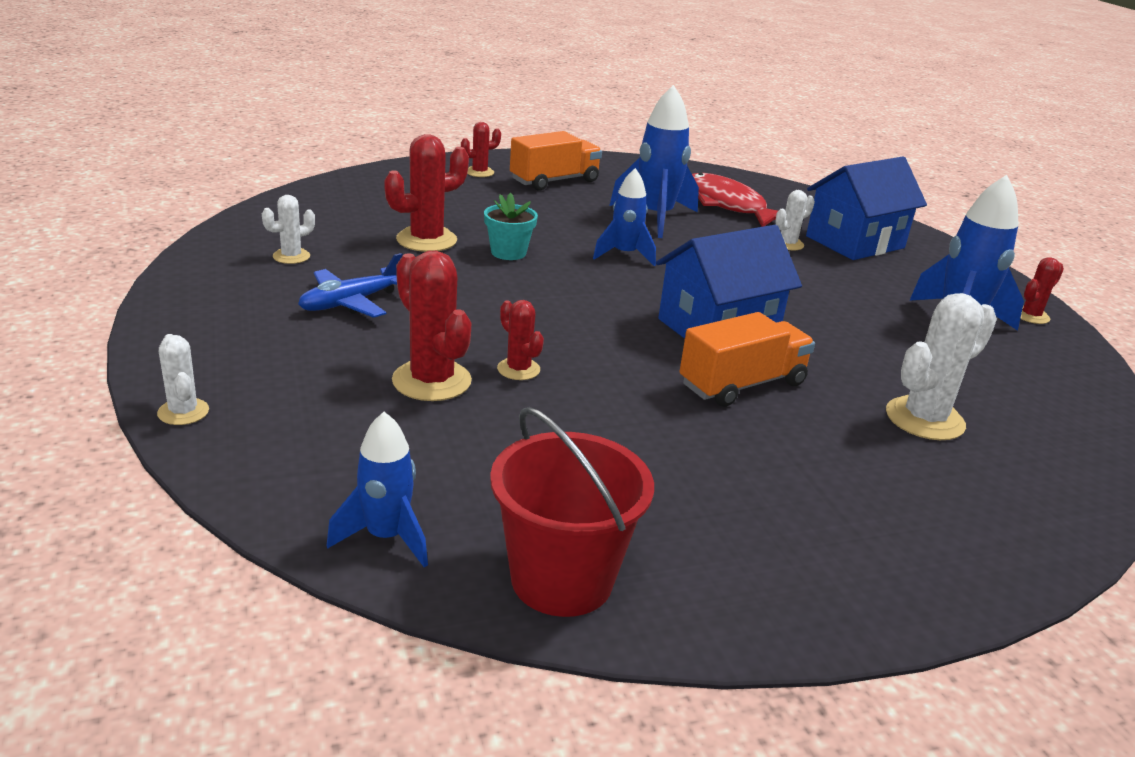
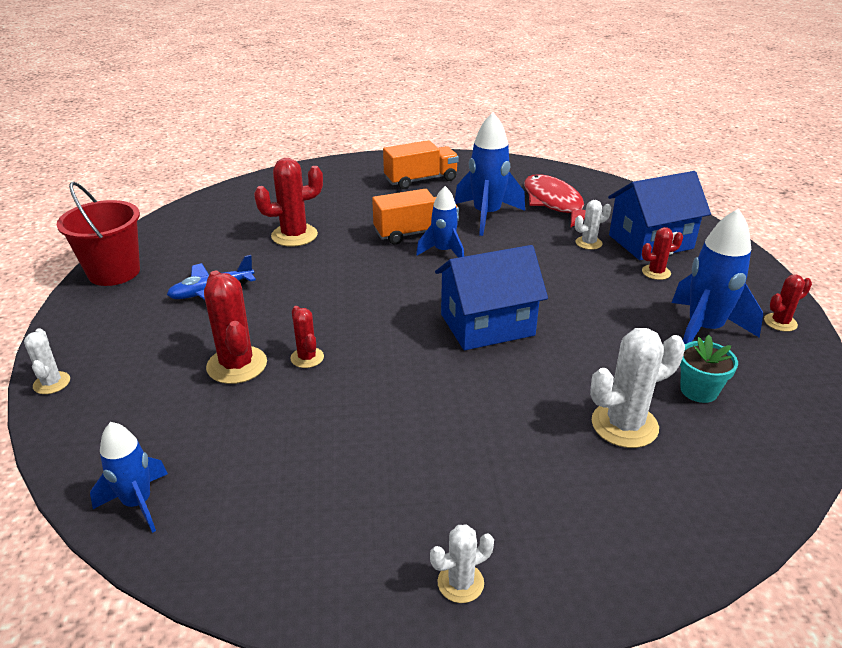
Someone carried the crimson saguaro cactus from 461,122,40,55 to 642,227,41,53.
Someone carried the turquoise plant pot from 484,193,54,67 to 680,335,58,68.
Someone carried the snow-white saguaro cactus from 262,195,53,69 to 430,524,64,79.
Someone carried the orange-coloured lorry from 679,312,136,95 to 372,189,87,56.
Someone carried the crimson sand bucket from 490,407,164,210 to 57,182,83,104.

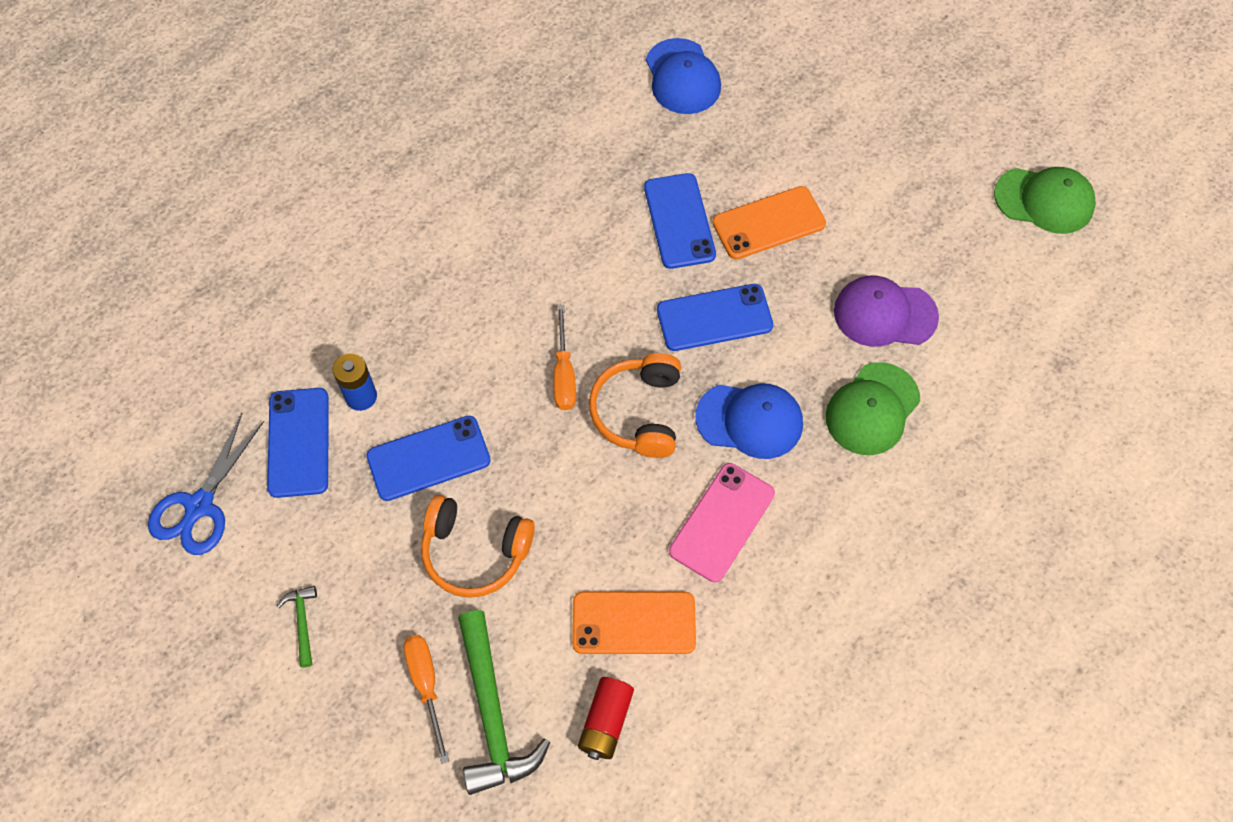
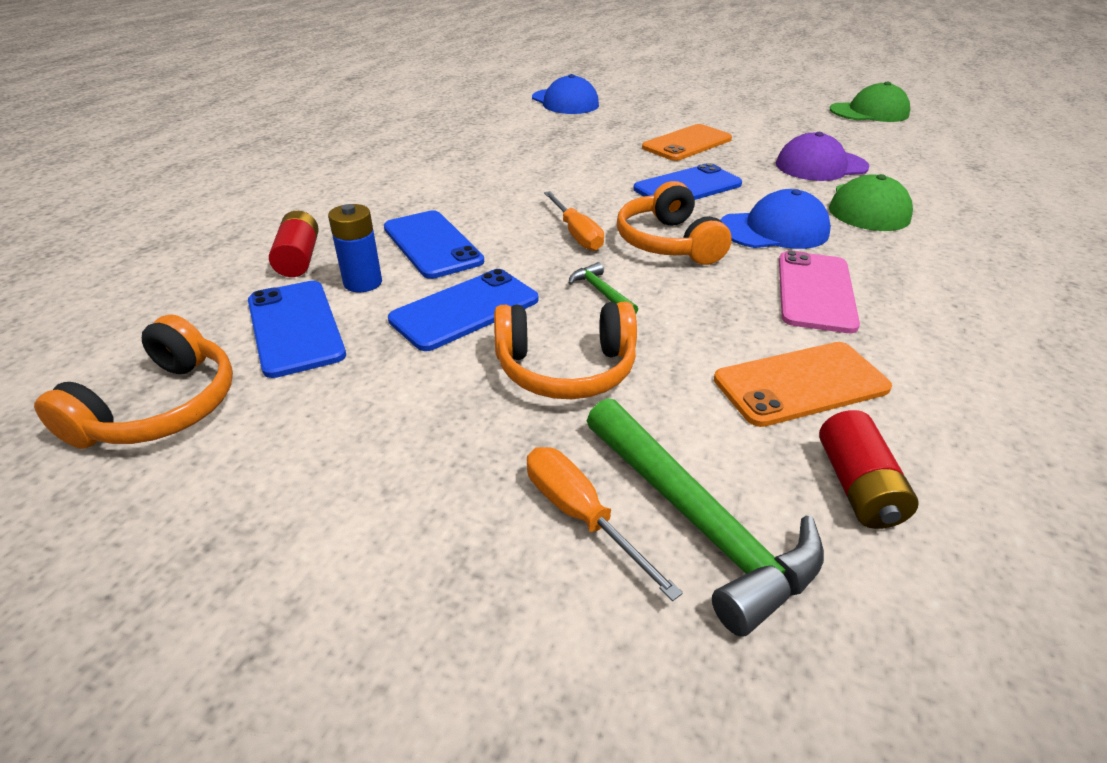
Someone carried the royal blue smartphone from 644,173,72,96 to 384,210,100,69.
Someone swapped the royal blue pair of scissors at 148,413,116,142 for the orange-coloured headset at 34,314,199,135.
Someone carried the green hammer from 277,586,40,81 to 569,262,69,52.
Someone put down the crimson battery at 269,211,50,66.

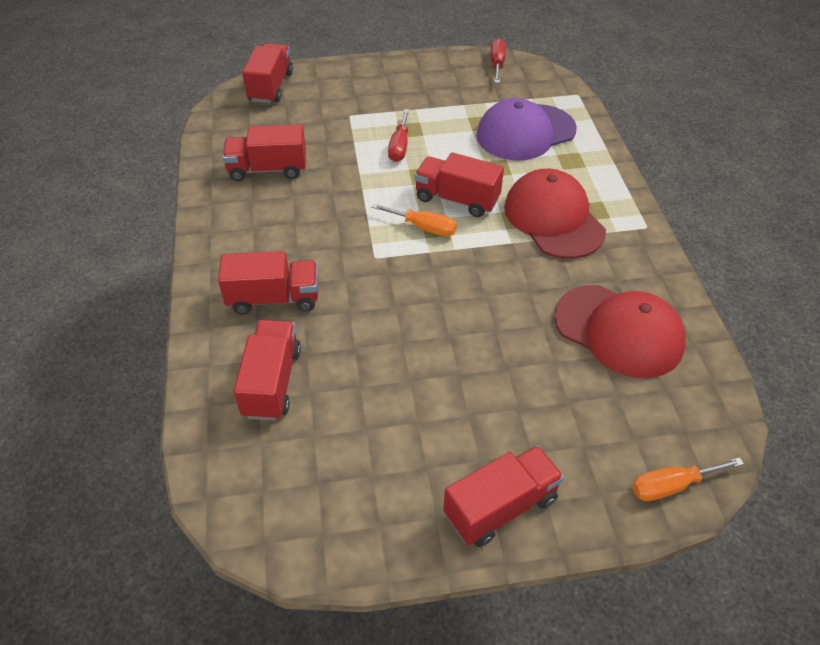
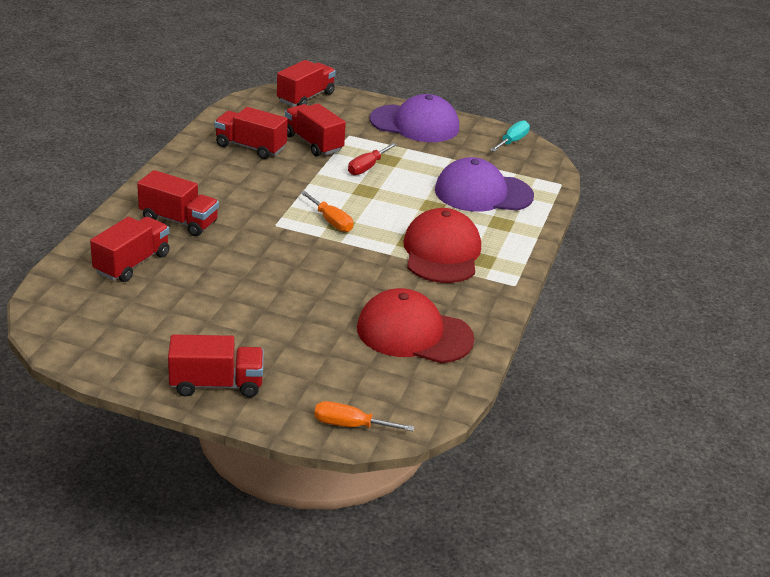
Someone repainted the crimson hand screwdriver at 491,39,15,44, which became the turquoise hand screwdriver at 490,120,40,32.
Someone carried the crimson lorry from 414,152,90,65 to 285,103,61,54.
Someone rotated the crimson baseball cap at 554,285,132,93 by 135 degrees clockwise.
Someone put down the violet baseball cap at 369,94,90,48.

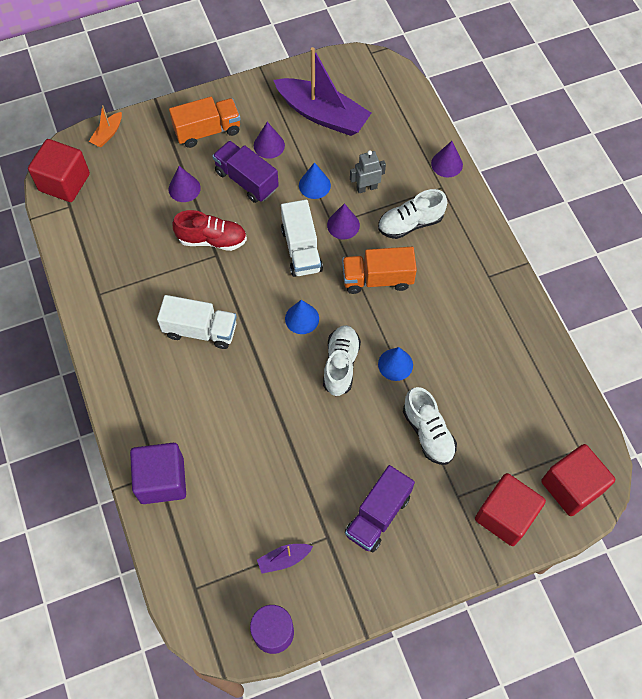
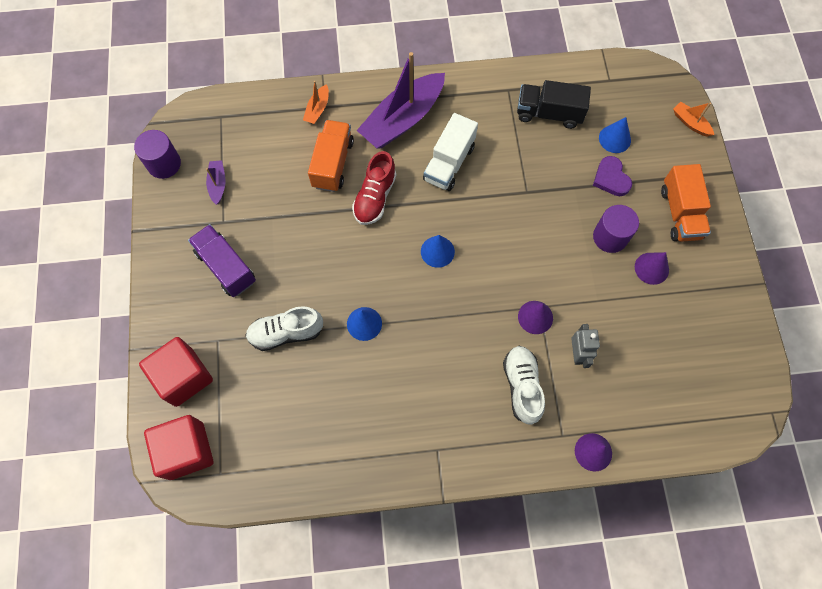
Someone carried the violet sailboat from 273,47,98,89 to 357,52,88,96.
Someone took away the crimson block at 28,139,62,63.
Someone swapped the violet lorry at 212,141,67,62 for the violet cylinder at 593,205,46,48.
Someone carried the royal blue cone from 299,162,32,37 to 599,117,32,36.
Someone swapped the violet cone at 168,166,33,36 for the violet heart shape at 593,156,39,40.
Someone took away the snow-white lorry at 281,200,42,77.
Someone carried the crimson lace-up shoe from 172,210,75,41 to 352,151,44,74.
Someone carried the orange-coloured lorry from 342,247,75,47 to 308,120,46,72.
Someone took away the snow-white lace-up shoe at 323,325,38,71.
Someone swapped the violet block at 130,443,56,61 for the orange-coloured sailboat at 303,81,26,43.
Someone put down the black lorry at 517,80,74,49.

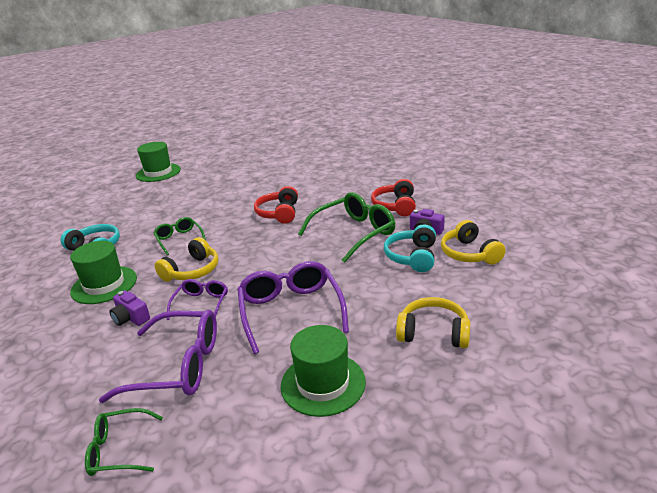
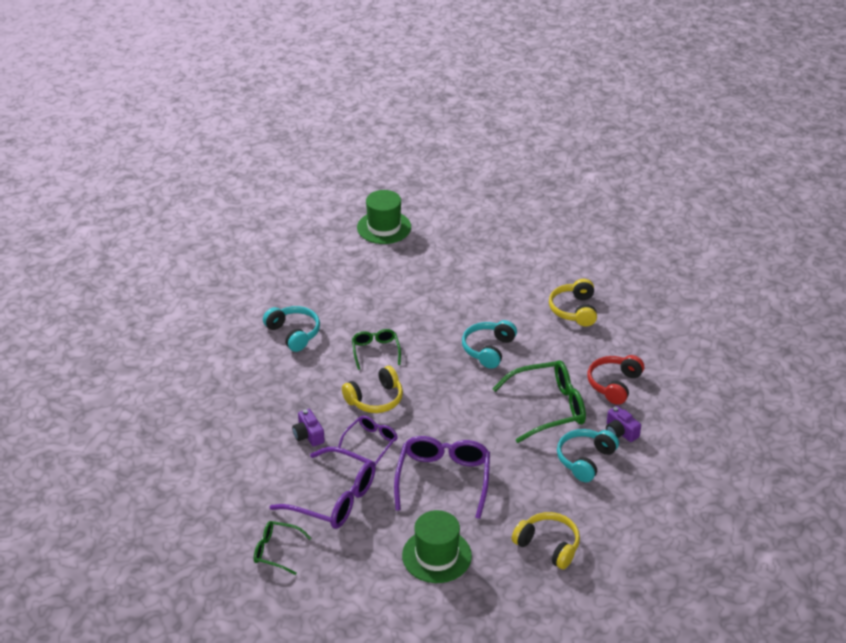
Someone repainted the crimson headset at 254,186,44,38, which became the turquoise headset at 462,320,55,49.
Someone carried the yellow headset from 441,220,65,44 to 549,279,48,48.
Someone took away the green top hat at 70,241,67,63.

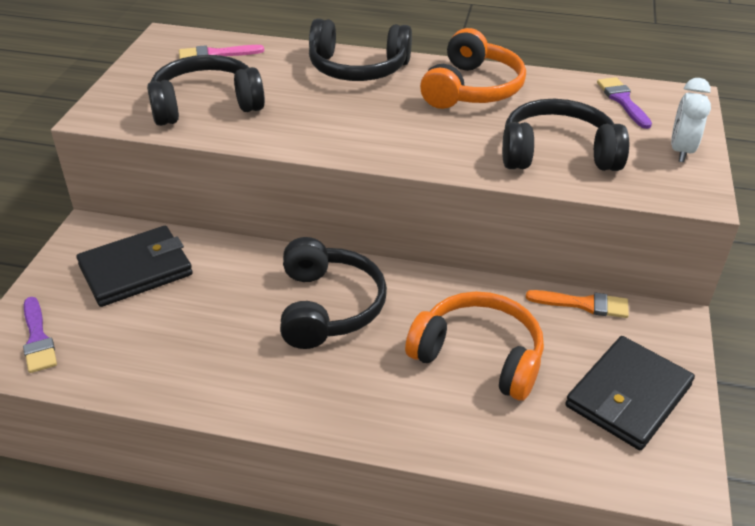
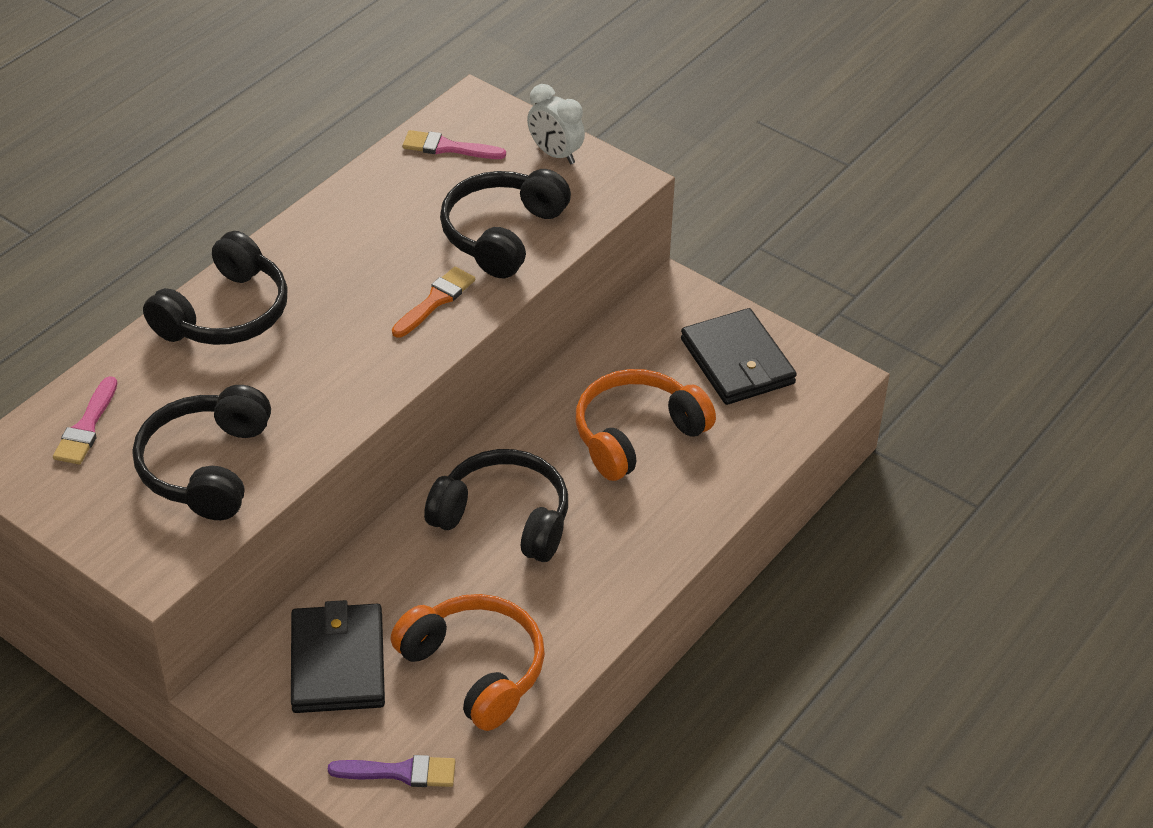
Someone carried the orange-coloured headset from 420,28,106,81 to 390,594,155,137.
Someone repainted the violet paintbrush at 597,77,55,52, which became the rosy paintbrush at 403,130,103,29.
Someone carried the orange-coloured paintbrush from 526,290,103,28 to 392,267,83,71.

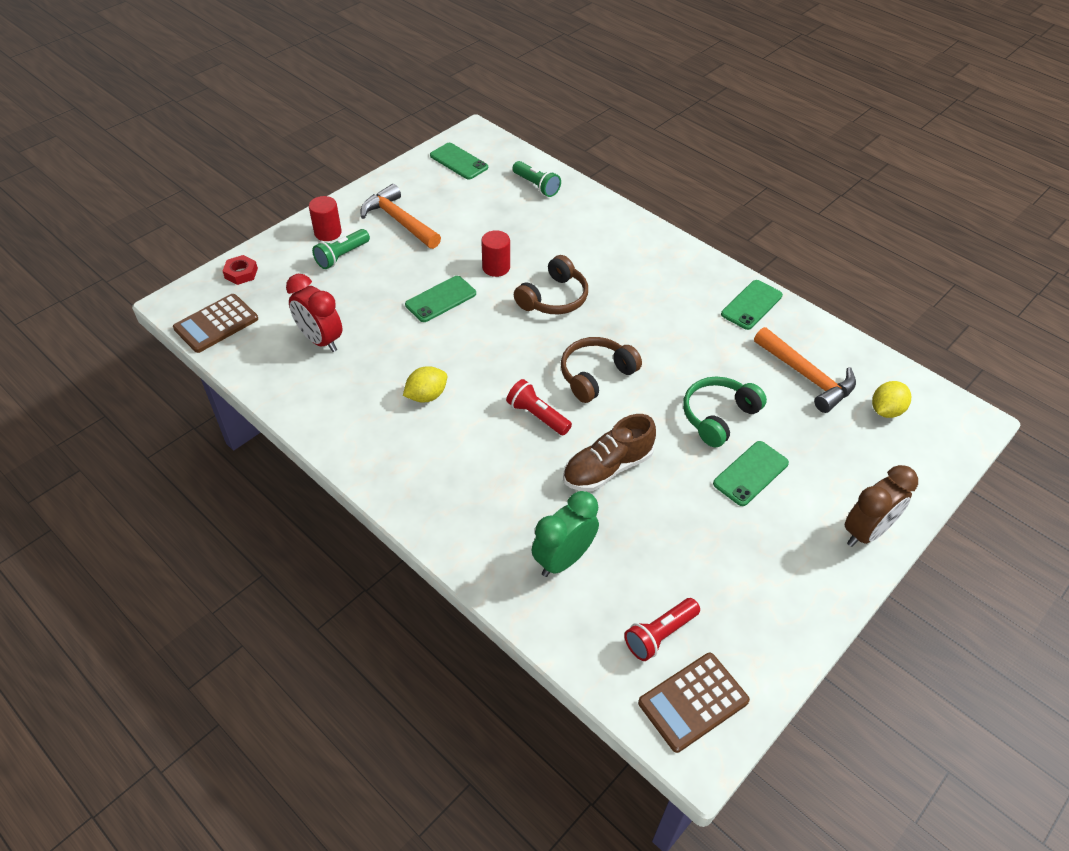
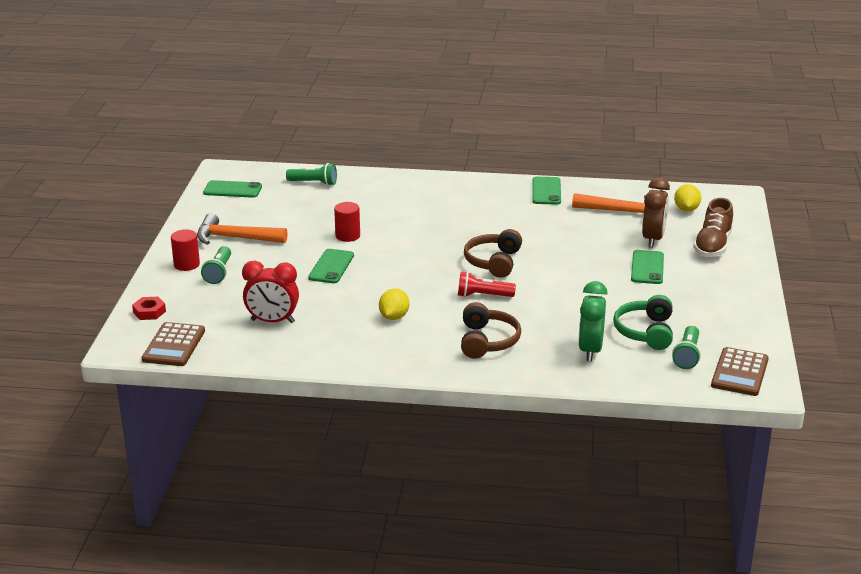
Someone carried the russet headset from 514,255,74,59 to 461,302,60,57.
Someone carried the green headset from 683,376,84,71 to 613,295,60,55.
Someone carried the russet lace-up shoe from 563,414,93,77 to 693,198,40,59.
Someone carried the russet alarm clock from 845,465,73,82 to 642,178,28,70.
Someone repainted the crimson torch at 624,598,76,63, which became the green torch at 672,326,29,43.

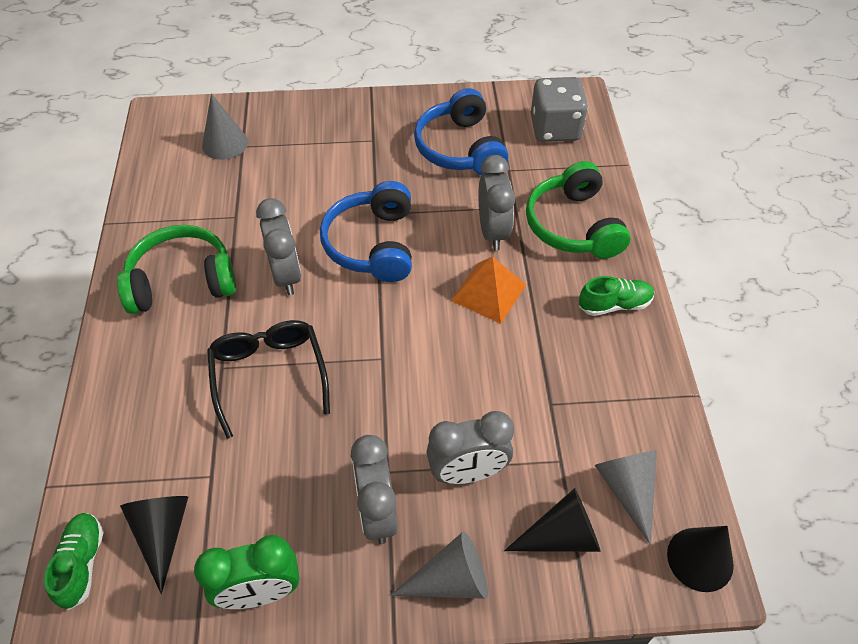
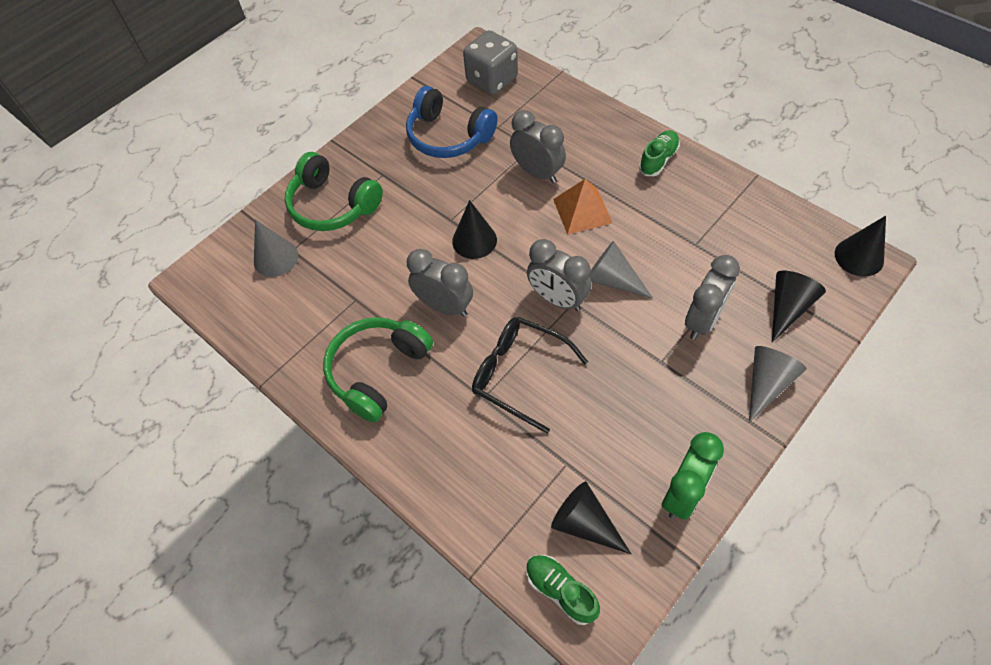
Someone carried the green headset from 526,161,105,98 to 285,152,98,79.
Someone swapped the royal blue headset at 320,181,92,101 for the black cone at 452,200,45,59.
Someone carried the gray alarm clock from 351,435,47,109 to 527,239,65,72.
Someone carried the gray cone from 595,450,62,95 to 590,241,63,57.

